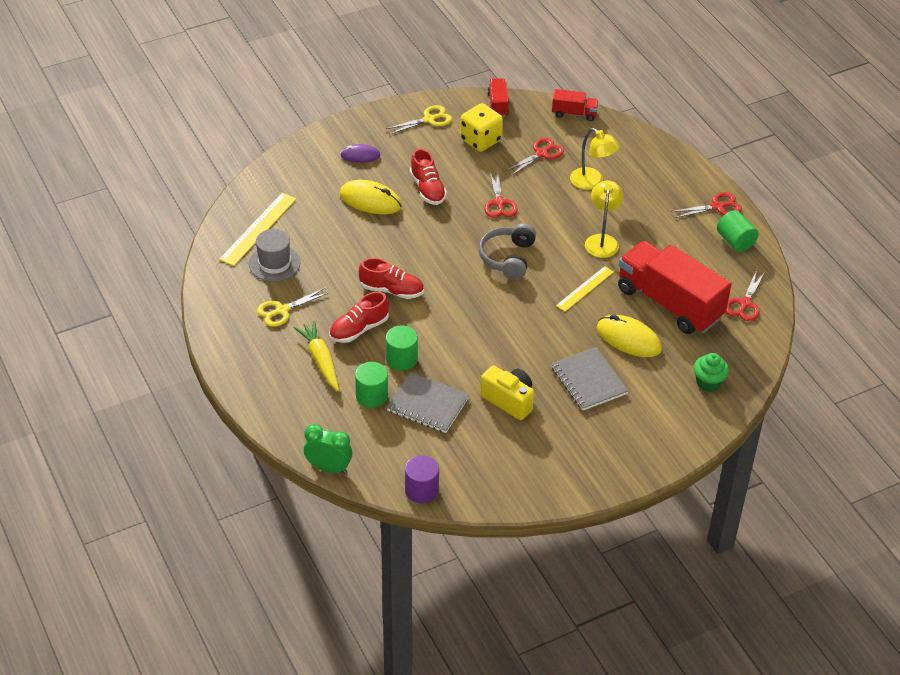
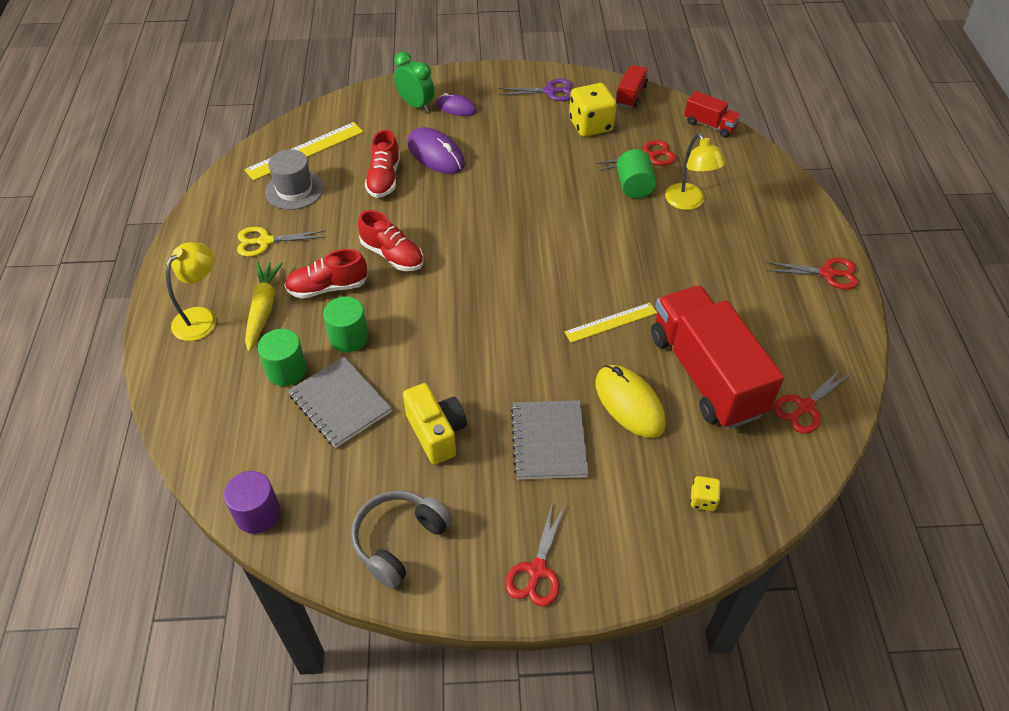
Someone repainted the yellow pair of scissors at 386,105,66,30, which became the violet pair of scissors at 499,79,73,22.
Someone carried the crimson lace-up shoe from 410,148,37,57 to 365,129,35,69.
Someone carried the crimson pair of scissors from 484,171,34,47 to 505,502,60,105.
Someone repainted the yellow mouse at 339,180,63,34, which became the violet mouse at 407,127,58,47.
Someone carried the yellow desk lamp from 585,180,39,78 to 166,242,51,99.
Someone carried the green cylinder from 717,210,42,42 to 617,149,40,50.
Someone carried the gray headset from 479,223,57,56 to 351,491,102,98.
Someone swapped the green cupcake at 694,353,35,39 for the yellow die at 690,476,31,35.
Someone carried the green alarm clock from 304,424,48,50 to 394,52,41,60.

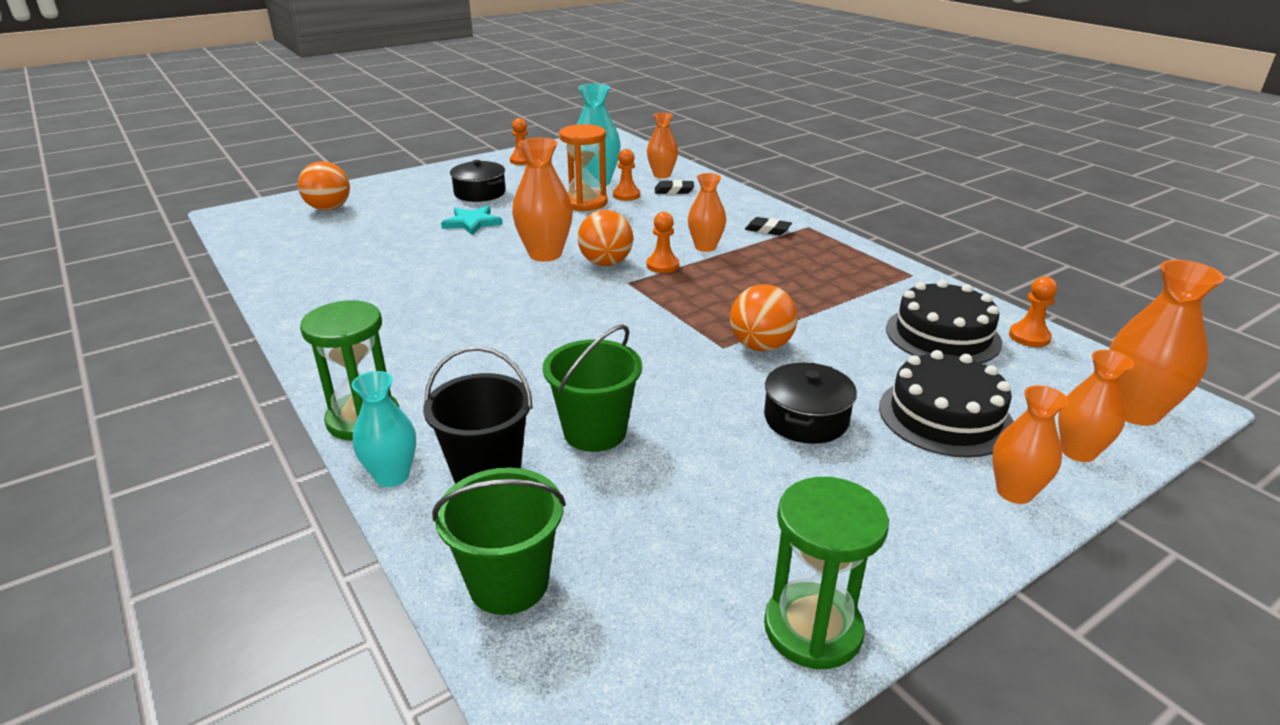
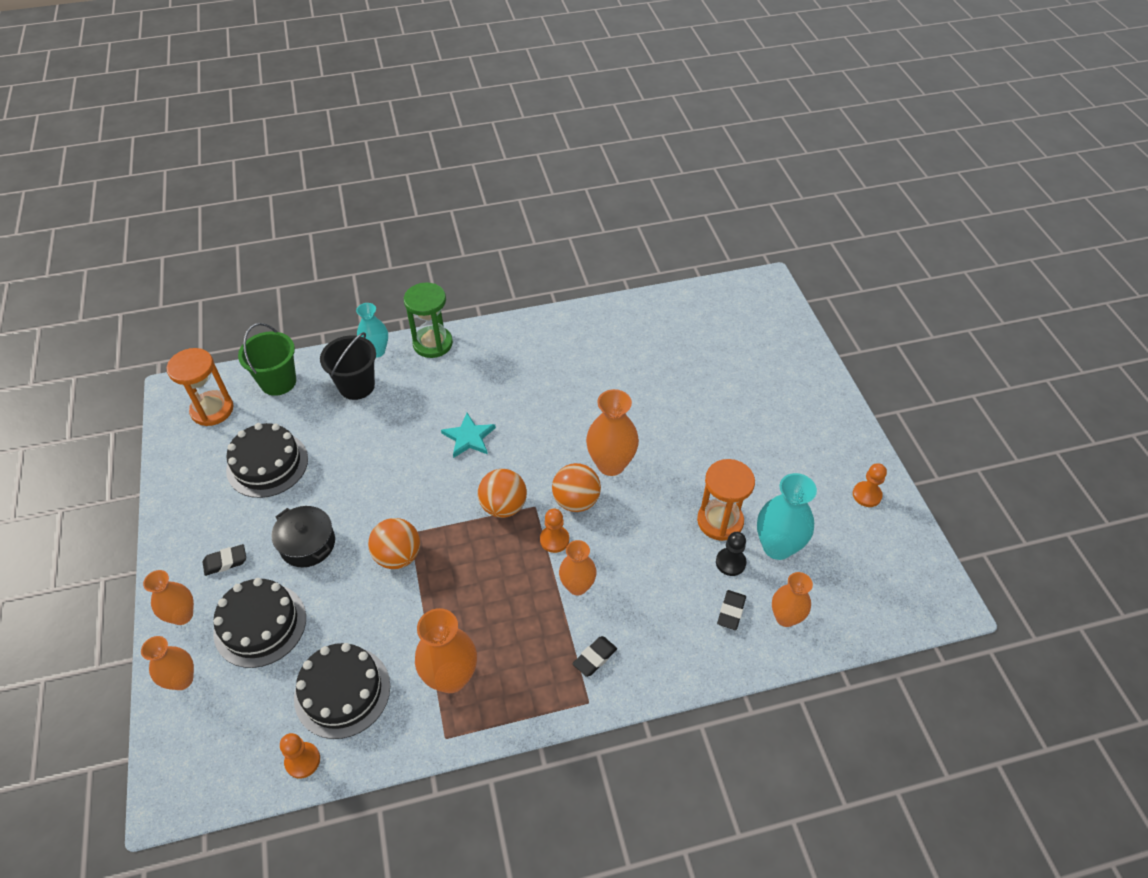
Someone repainted the orange-coloured chess pawn at 613,149,27,52, which became the black chess pawn at 716,532,30,44.
Someone took away the black cooking pot at 450,160,56,42.
Someone carried the orange-coloured sphere from 298,161,52,50 to 478,469,49,49.
Someone carried the turquoise star shape from 441,206,62,29 to 441,413,55,45.
Someone carried the orange-coloured flower vase from 1109,260,116,166 to 415,608,62,85.
Someone took away the green sand bucket at 543,325,99,127.
Someone took away the green sandglass at 764,477,125,192.
Someone put down the orange-coloured sandglass at 167,348,67,78.
Someone put down the black cake at 226,423,82,75.
Someone put down the black gum eraser at 203,544,43,32.

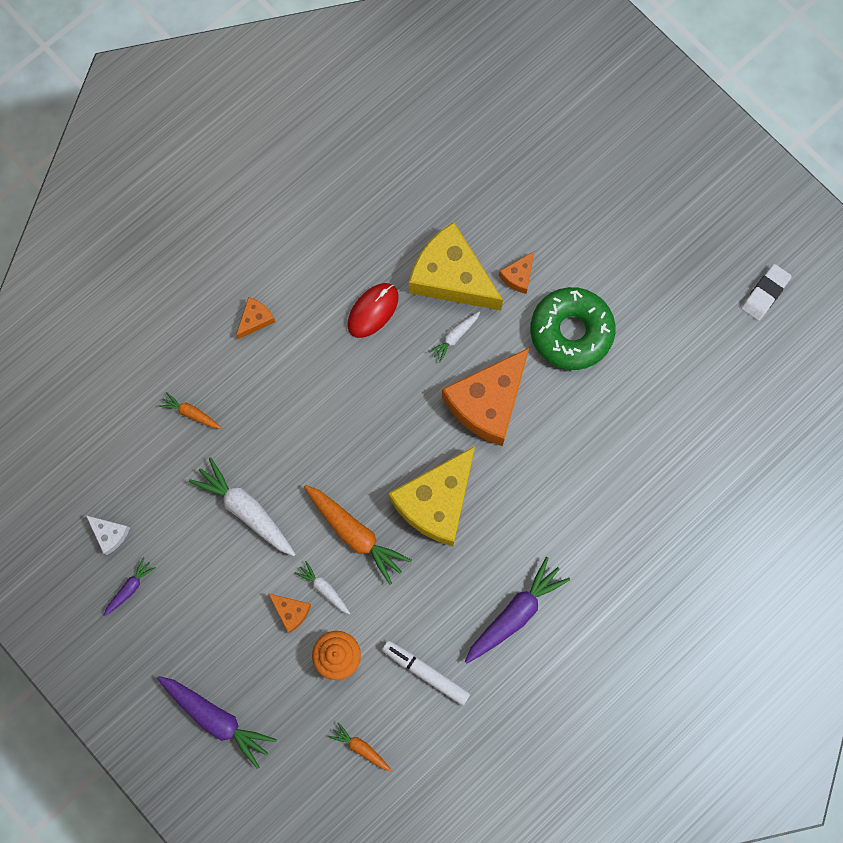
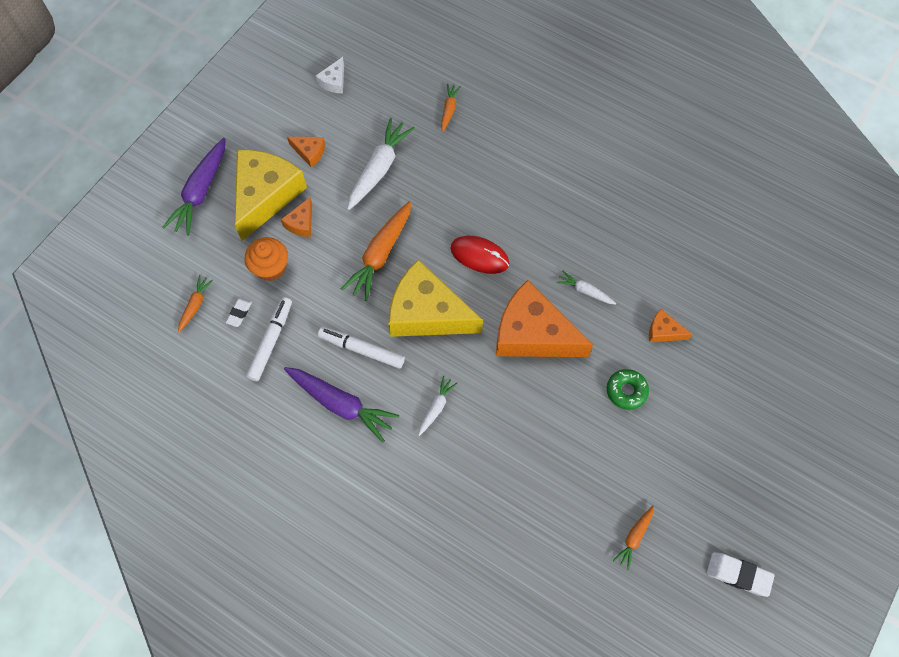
Someone carried the yellow piece of cheese from 409,222,94,88 to 235,150,72,91.
Someone carried the crimson mouse from 347,283,52,55 to 450,236,59,38.
Someone scaled the green doughnut at 530,287,85,83 by 0.50.
Someone carried the orange-coloured piece of cheese from 236,297,39,42 to 287,137,38,30.
Someone took away the violet carrot at 103,557,53,60.
Someone carried the snow-white carrot from 295,561,55,54 to 418,376,40,60.
Someone put down the snow-white gum eraser at 226,298,26,29.
Someone put down the snow-white felt pen at 318,327,87,42.
Someone put down the orange-coloured carrot at 613,505,41,65.

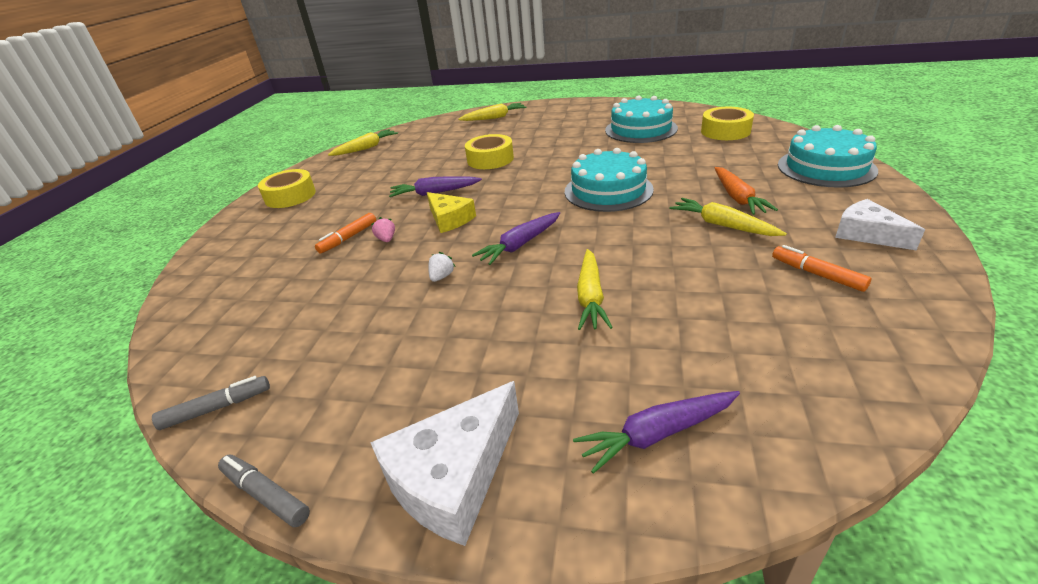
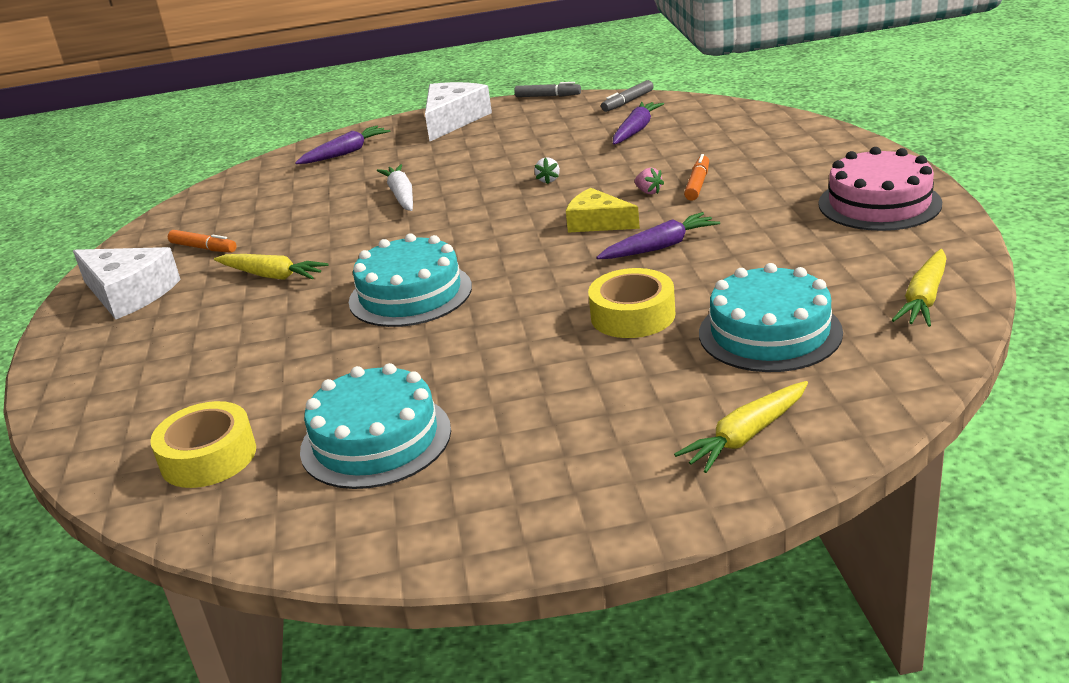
Someone carried the turquoise cake from 778,125,100,63 to 699,263,144,109.
Someone took away the orange-coloured carrot at 715,167,63,48.
Someone swapped the yellow sticky tape at 258,169,58,39 for the rosy cake at 818,147,124,84.
Someone scaled the snow-white piece of cheese at 835,199,90,51 by 1.50.
Someone carried the violet carrot from 472,212,88,53 to 613,102,51,43.
Someone repainted the yellow carrot at 577,249,36,81, which became the snow-white carrot at 377,164,36,47.

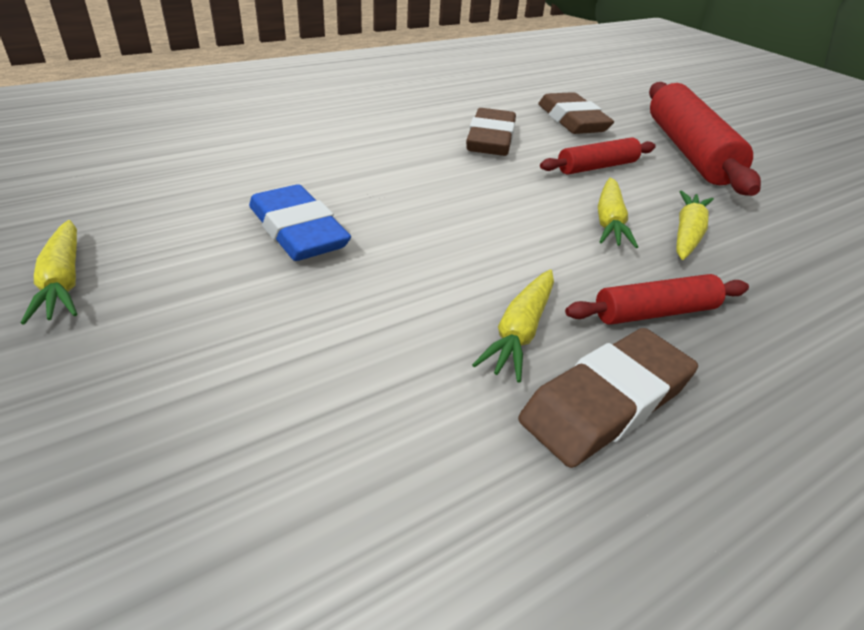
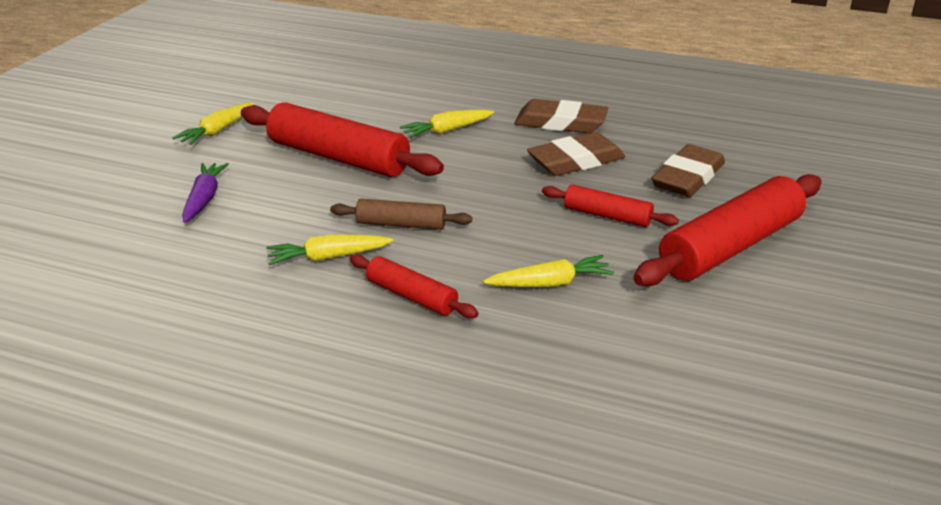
Someone carried the yellow carrot from 598,178,40,70 to 400,109,94,29.
Someone swapped the royal blue gum eraser at 249,184,102,77 for the crimson pastry roller at 241,102,203,75.
Someone carried the russet gum eraser from 518,328,180,140 to 514,99,94,34.
Someone put down the violet carrot at 182,163,47,60.
Someone put down the russet pastry roller at 330,199,142,31.

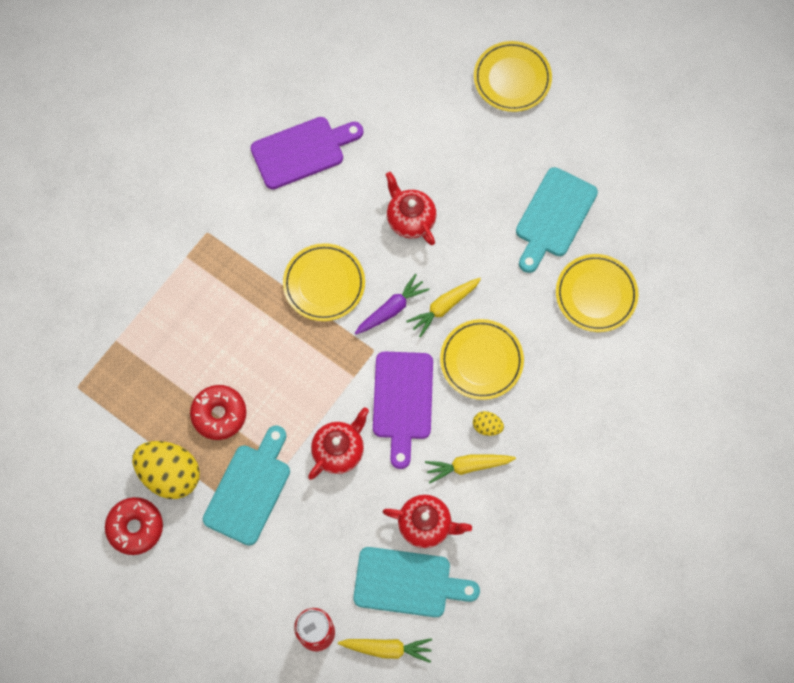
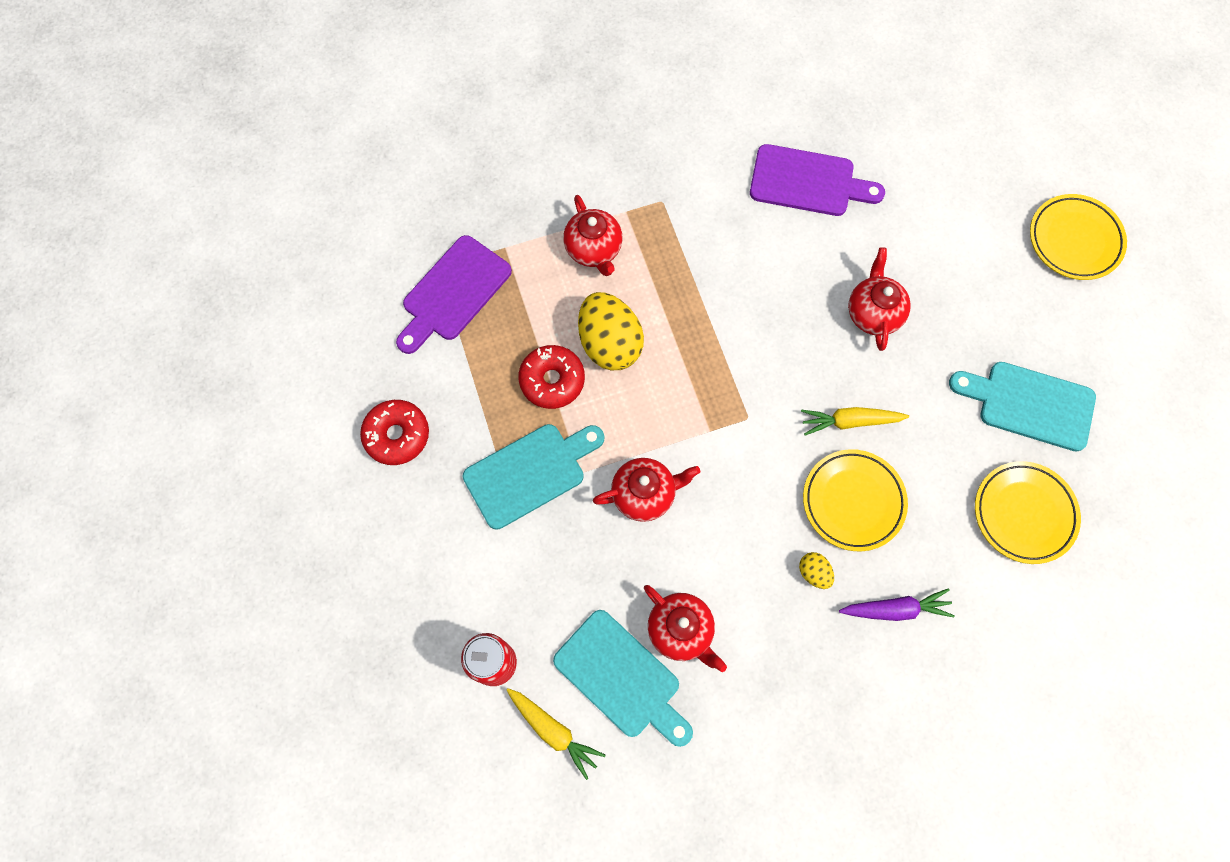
Someone rotated the turquoise bread board at 516,167,82,106 by 45 degrees clockwise.
Someone took away the yellow flat dish at 283,243,82,78.
Someone carried the violet carrot from 355,274,75,60 to 839,588,116,33.
Someone carried the violet bread board from 373,351,60,118 to 396,235,116,119.
Someone carried the yellow toy egg from 132,441,68,58 to 578,292,66,78.
Someone took away the yellow carrot at 425,454,91,29.
Someone put down the crimson china teapot at 563,195,60,81.

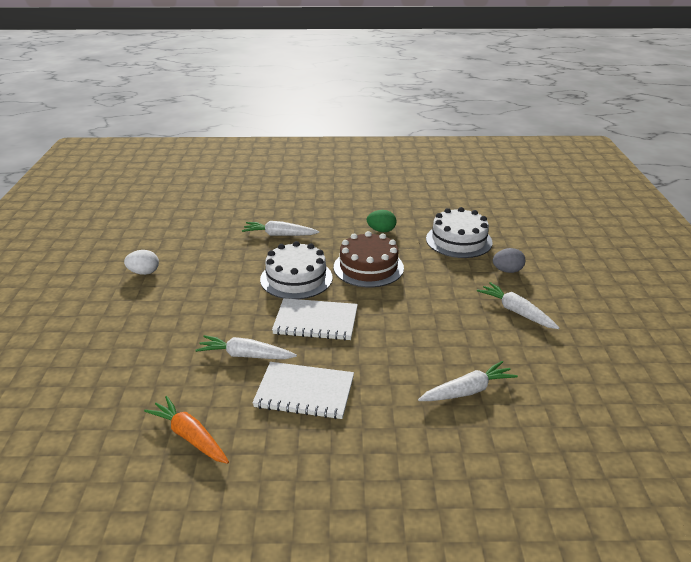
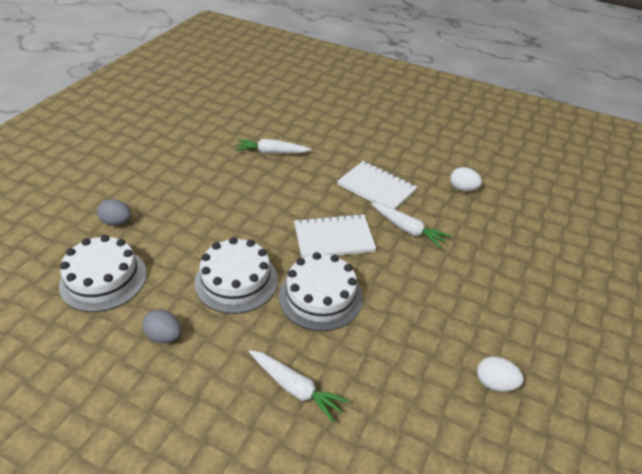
Someone repainted the green toy egg at 367,210,29,22, which became the gray toy egg at 142,309,40,34.
Someone repainted the russet cake at 334,231,70,56, which became the snow-white cake at 194,237,84,77.
Someone took away the snow-white carrot at 477,282,82,47.
Someone rotated the snow-white exercise book at 272,298,86,42 by 45 degrees counterclockwise.
Someone swapped the orange-coloured carrot at 144,396,85,68 for the snow-white toy egg at 450,167,32,24.

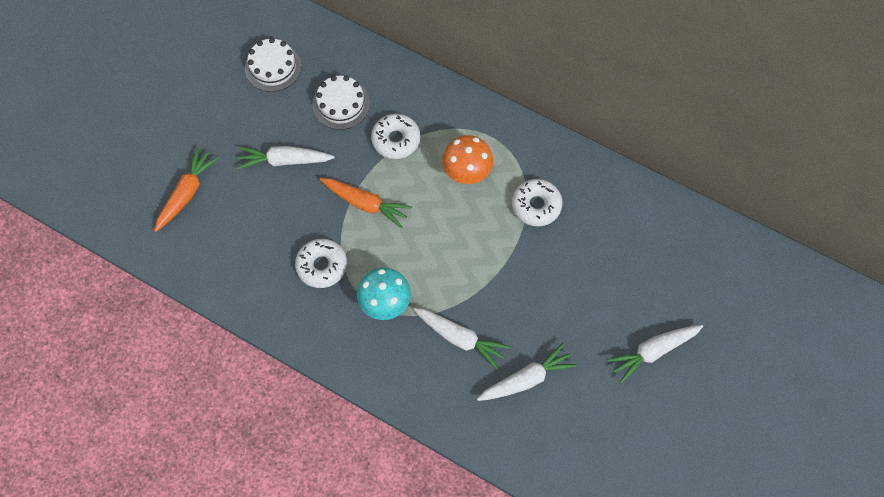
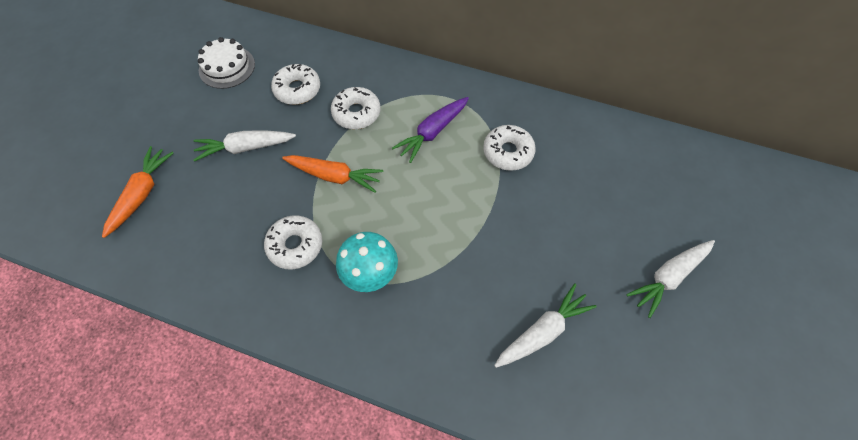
Someone swapped the snow-white cake at 312,75,58,55 for the snow-white doughnut at 271,64,49,41.
Someone swapped the orange-coloured mushroom at 442,135,51,49 for the violet carrot at 392,97,77,66.
Someone took away the snow-white carrot at 413,308,97,62.

